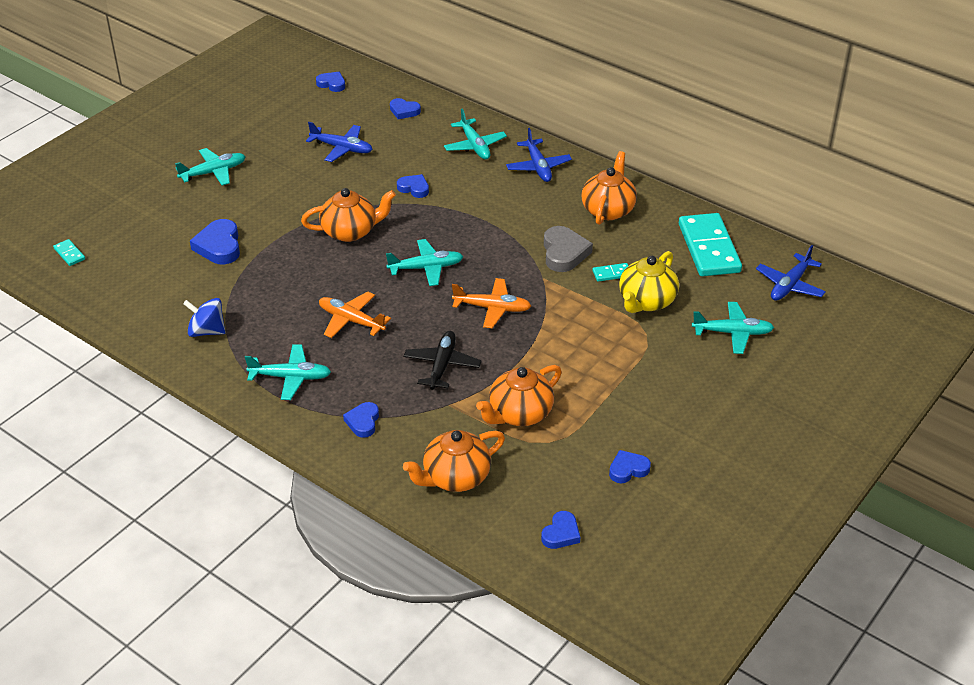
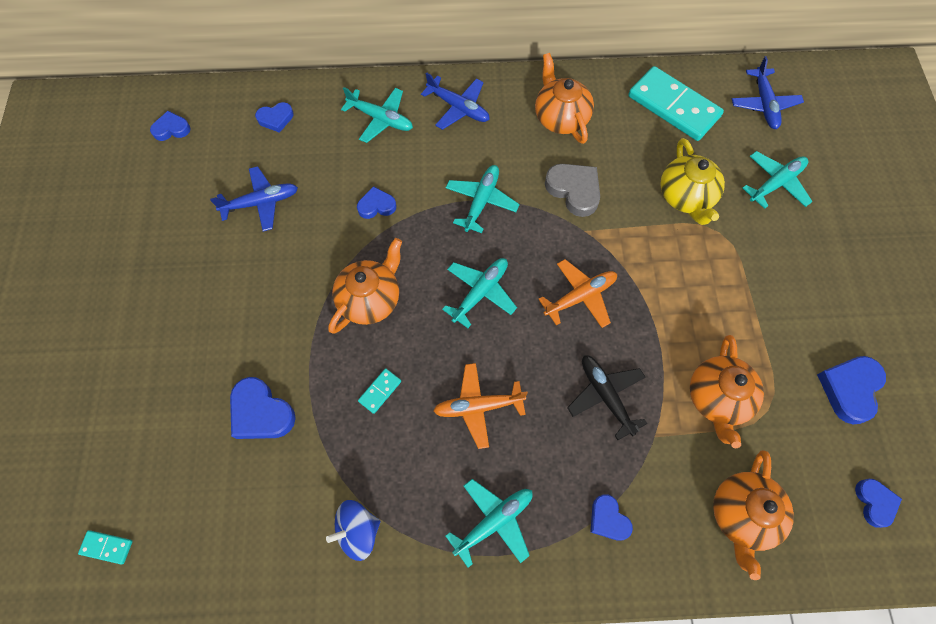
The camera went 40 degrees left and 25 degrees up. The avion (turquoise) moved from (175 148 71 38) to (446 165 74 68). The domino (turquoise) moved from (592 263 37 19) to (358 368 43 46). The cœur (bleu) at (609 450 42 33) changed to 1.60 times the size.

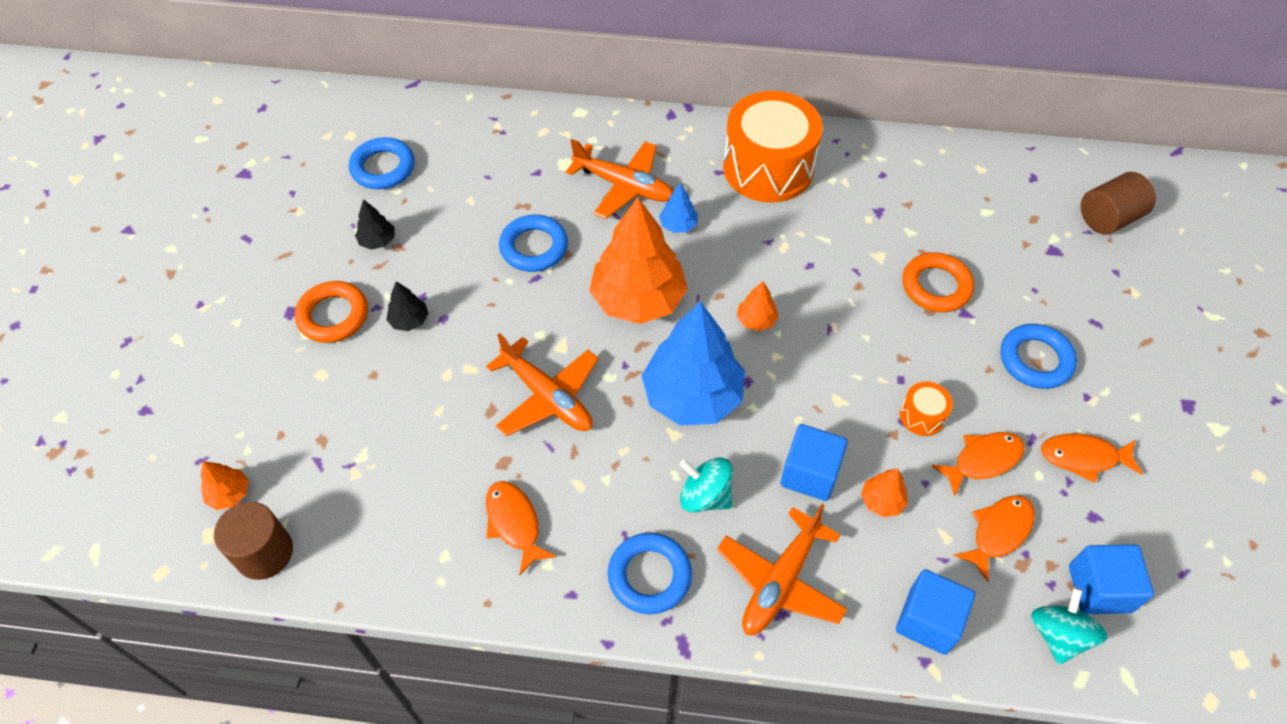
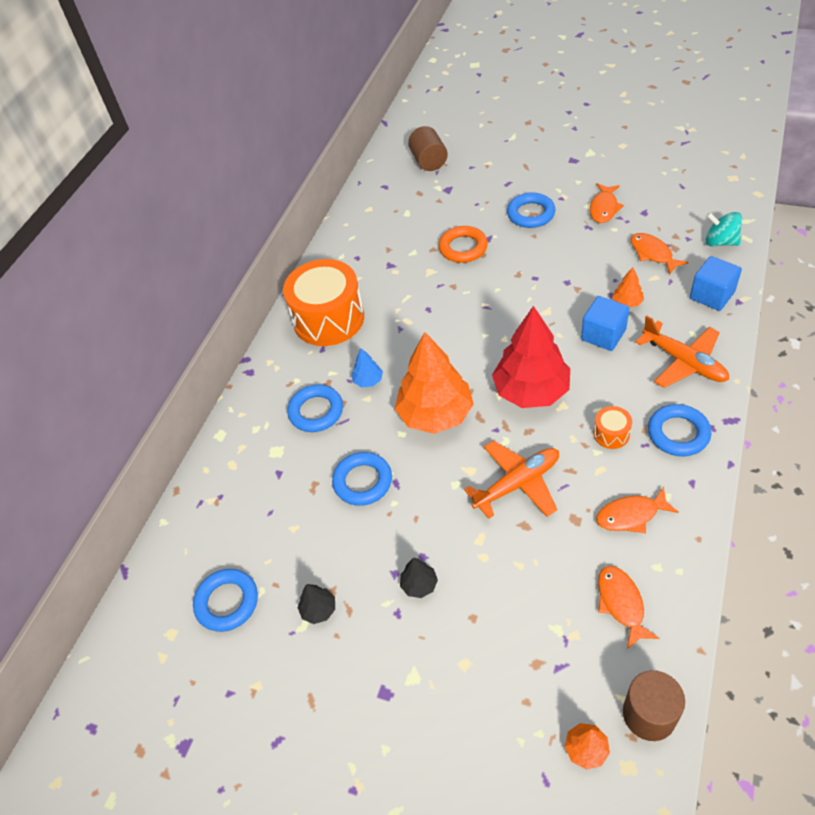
The camera went 70 degrees left and 5 degrees down. The avion (orange) at (566 139 107 80) was replaced by the anneau (bleu) at (287 385 56 47). The anneau (orange) at (295 281 73 62) disappeared. The arbre (orange) at (737 281 42 50) disappeared. The arbre (bleu) at (642 301 103 125) became the arbre (rouge) at (492 306 78 102). The tambour (orange) moved from (900 381 53 55) to (593 406 39 43). The poisson (orange) moved from (931 432 94 64) to (598 566 62 83). The toupie (turquoise) at (679 457 54 56) disappeared. The cube (bleu) at (1069 544 85 70) disappeared.

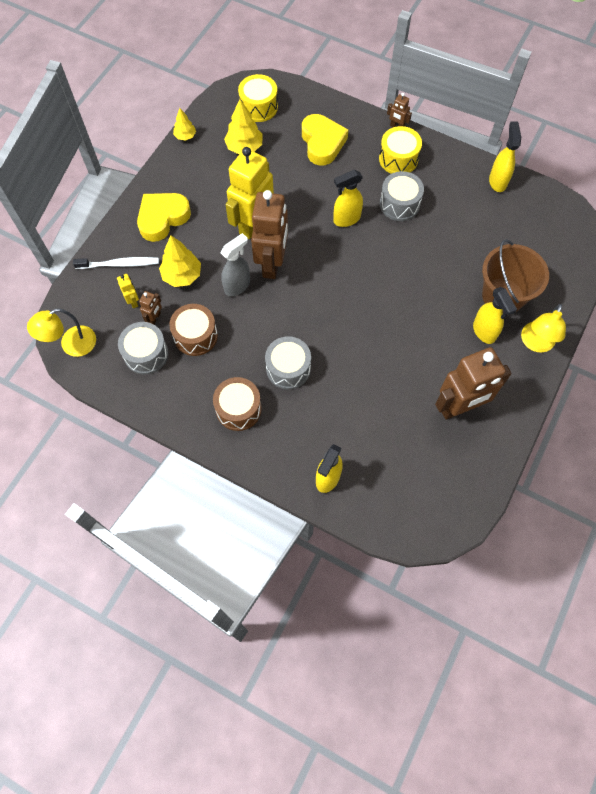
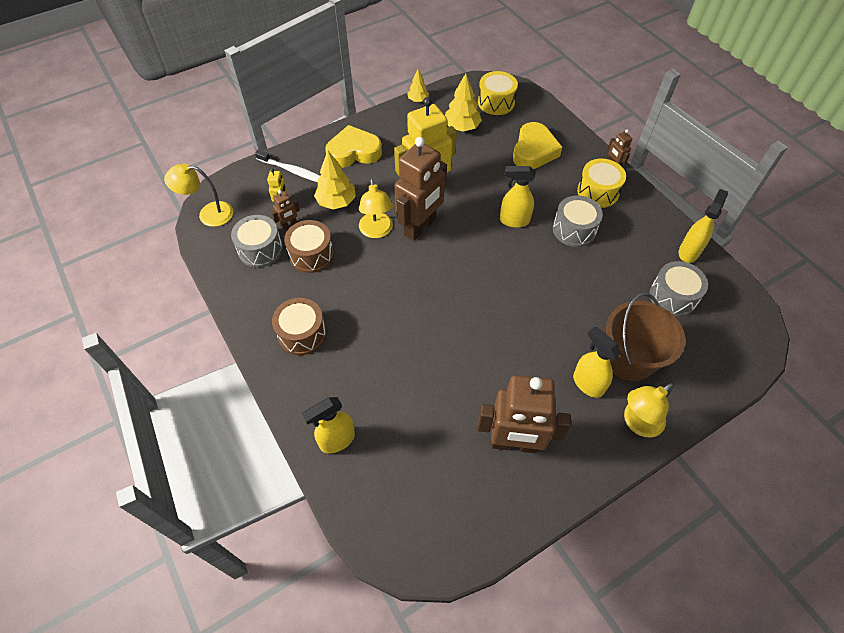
The camera went 30 degrees right and 10 degrees down. The vaporisateur (gris) at (220 233 30 63) was replaced by the lampe (jaune) at (359 179 34 59). The vaporisateur (jaune) at (473 287 44 57) turned 135 degrees clockwise. The tambour (gris) moved from (265 336 46 53) to (649 261 59 56).

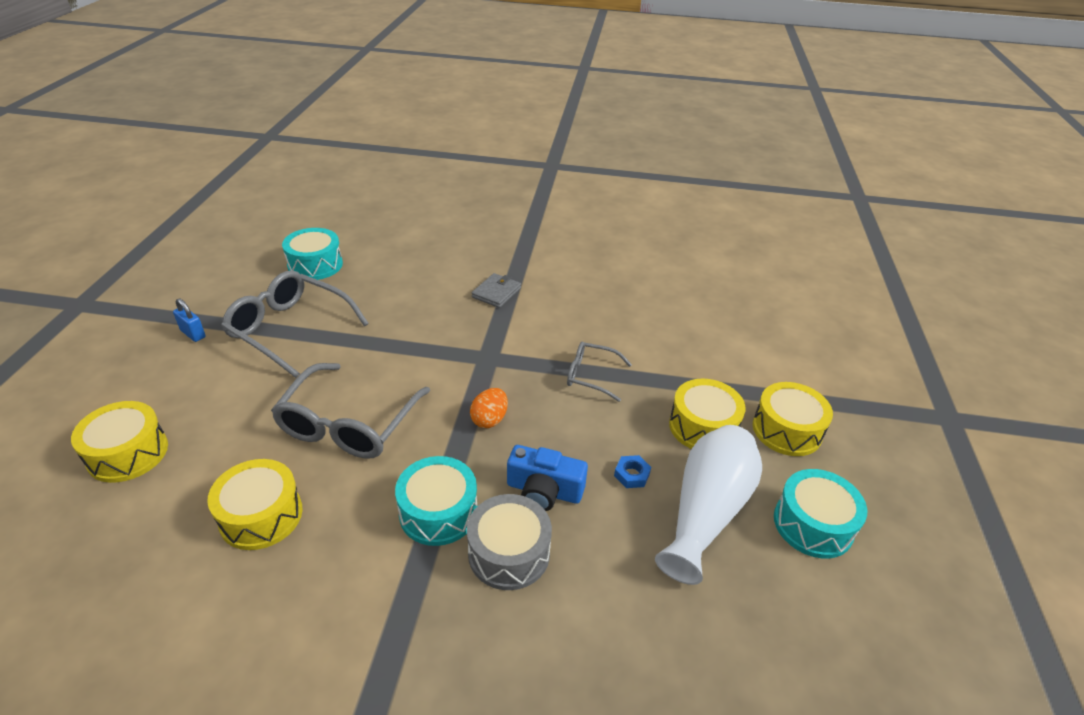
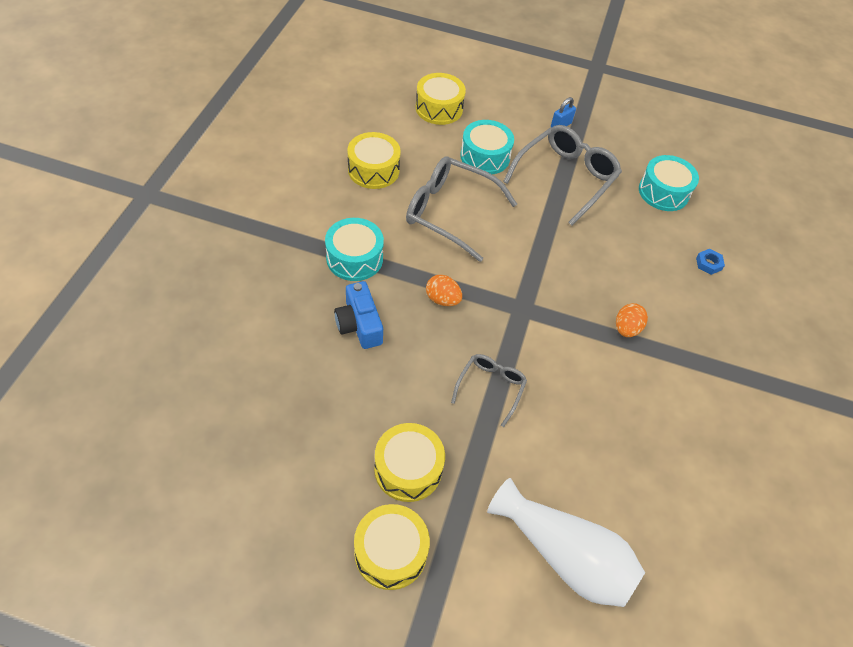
The camera went 95 degrees right and 15 degrees up. The portefeuille (gris) at (472 273 49 35) was replaced by the œuf (orange) at (616 303 32 34). The vase (blanc) moved from (655 425 107 160) to (487 478 158 129). The appareil photo (bleu) at (507 445 81 66) turned 45 degrees counterclockwise. The écrou (bleu) moved from (614 455 37 33) to (696 249 29 26). The tambour (turquoise) moved from (774 469 93 89) to (460 120 54 54). The tambour (gris) at (467 494 85 96) disappeared.

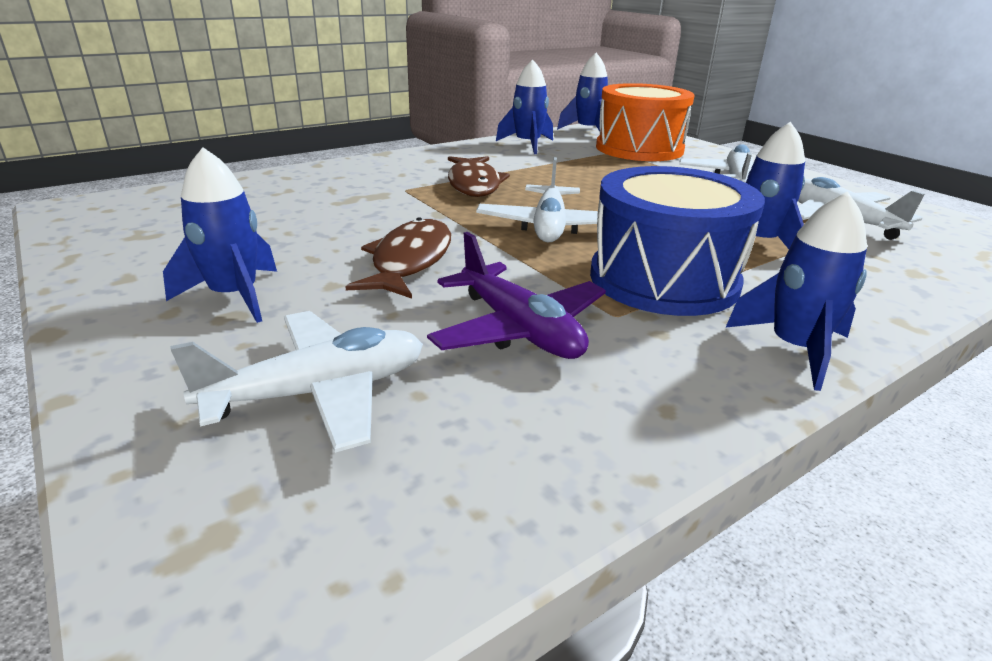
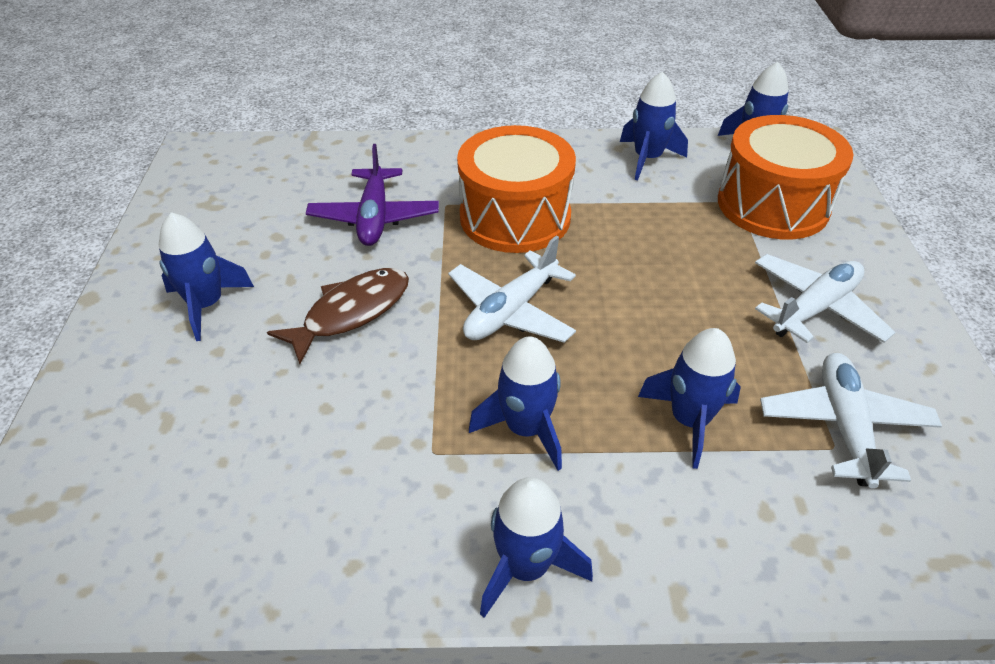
The camera went 35 degrees right and 15 degrees up. The poisson (marron) at (448 156 62 41) was replaced by the tambour (orange) at (457 125 119 128). The tambour (bleu) at (590 166 175 150) was replaced by the fusée (bleu) at (469 336 93 135). The avion (violet) moved from (427 232 179 127) to (306 144 133 102). The avion (blanc) at (170 311 253 142) disappeared.

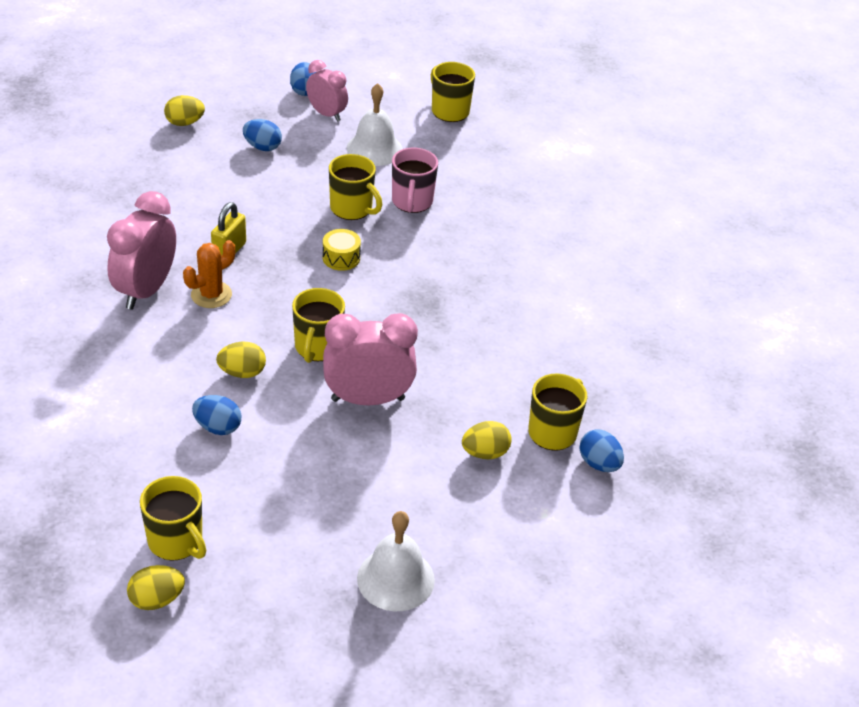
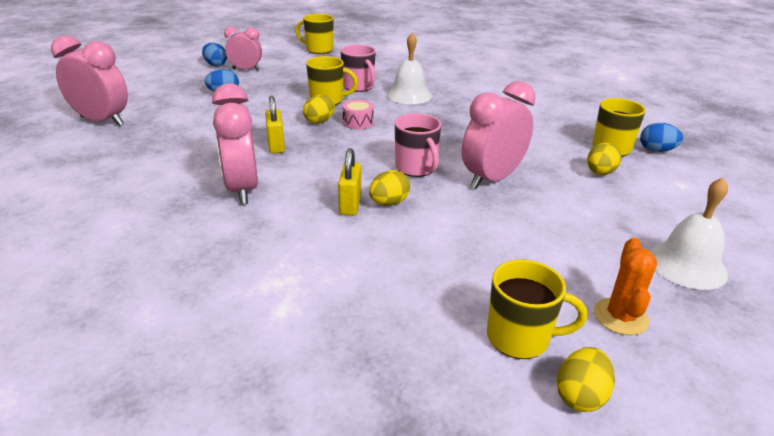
The camera went 35 degrees left and 10 degrees down. The cloche (blanc) moved from (347 83 56 83) to (387 33 45 71). The œuf (jaune) moved from (164 95 41 31) to (303 95 32 29). The tambour (jaune) at (323 229 38 42) became the tambour (rose) at (342 100 32 29). The cactus (orange) moved from (183 240 52 68) to (594 238 63 97). The tasse (jaune) at (292 288 53 75) became the tasse (rose) at (395 113 46 64). The œuf (bleu) at (192 395 49 40) disappeared. The réveil (rose) at (51 35 77 91) appeared. The cadenas (jaune) at (338 148 23 68) appeared.

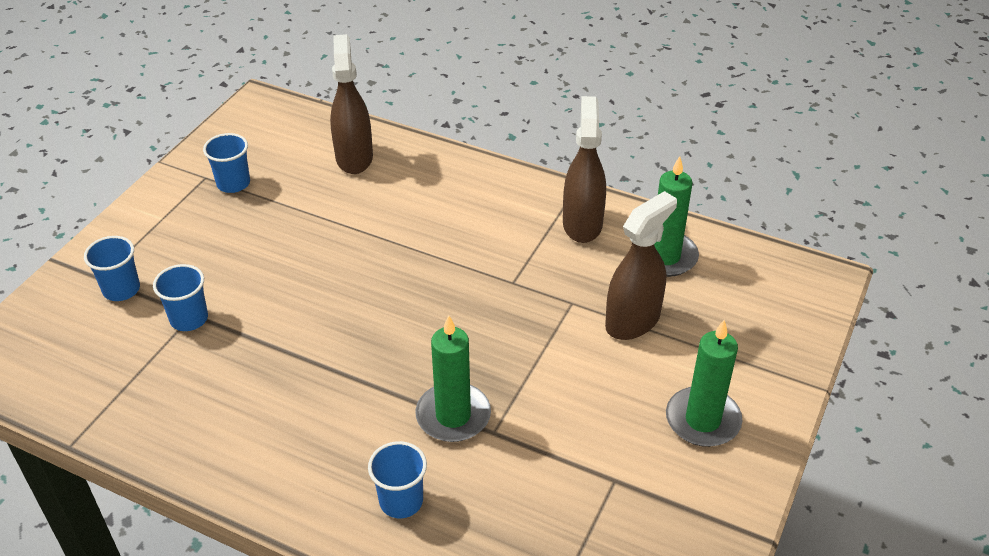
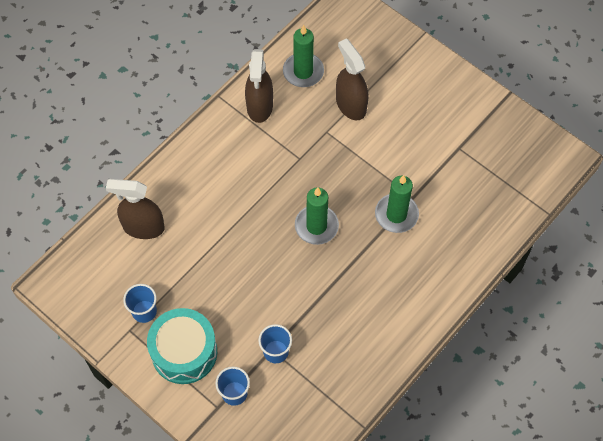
The camera went 75 degrees left and 20 degrees up. The vaporisateur (marron) at (563 96 43 147) turned 105 degrees counterclockwise. The bougie (vert) moved from (666 320 77 127) to (295 187 44 58). The gobelet (bleu) at (368 441 59 77) disappeared. The tambour (turquoise) at (147 308 70 76) appeared.

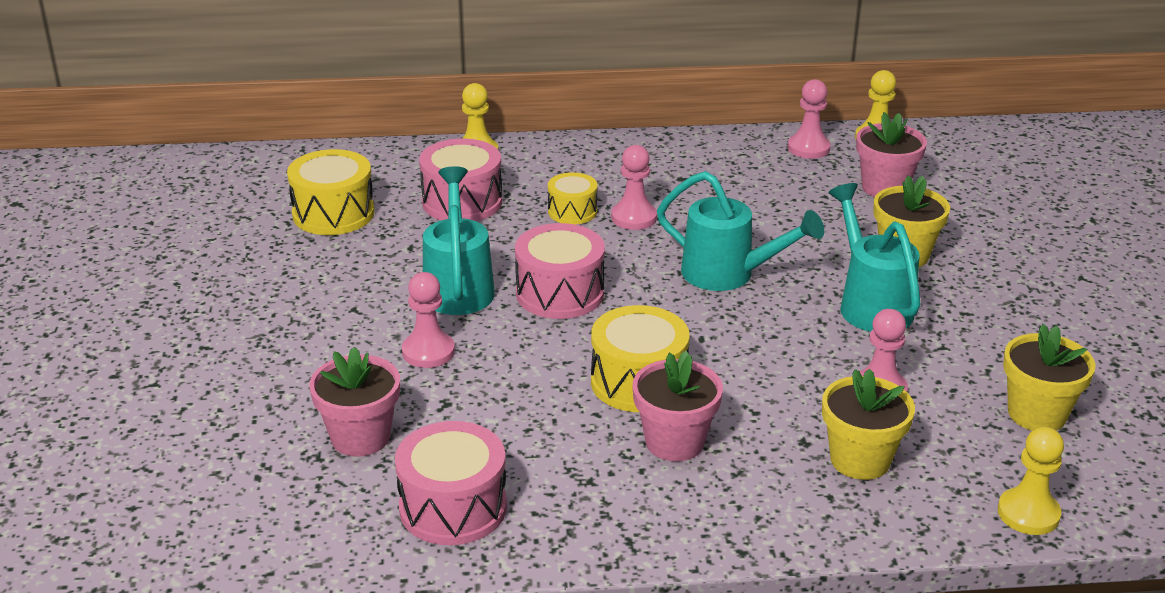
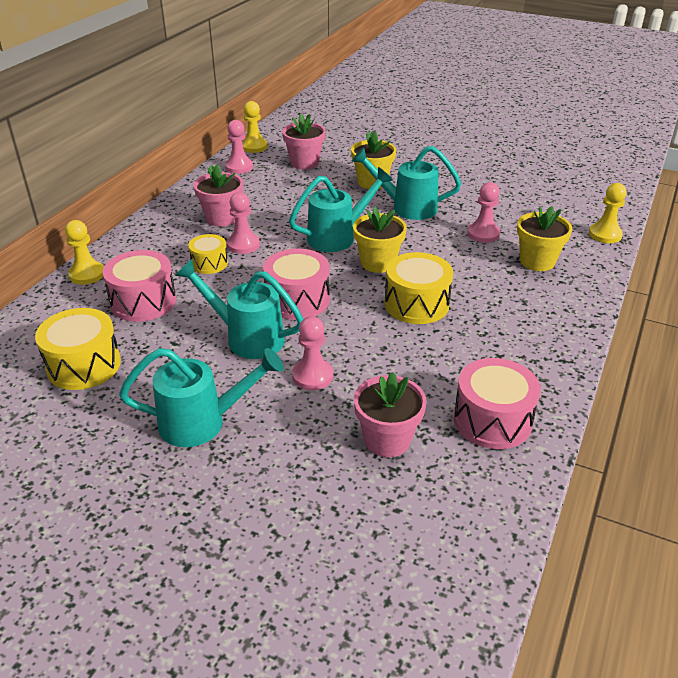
The camera went 60 degrees left and 5 degrees up. The pot de fleurs (jaune) moved from (1003 324 93 107) to (353 206 54 67). The pot de fleurs (rose) moved from (632 351 91 110) to (193 164 50 62). The arrosoir (turquoise) at (119 348 165 99) appeared.

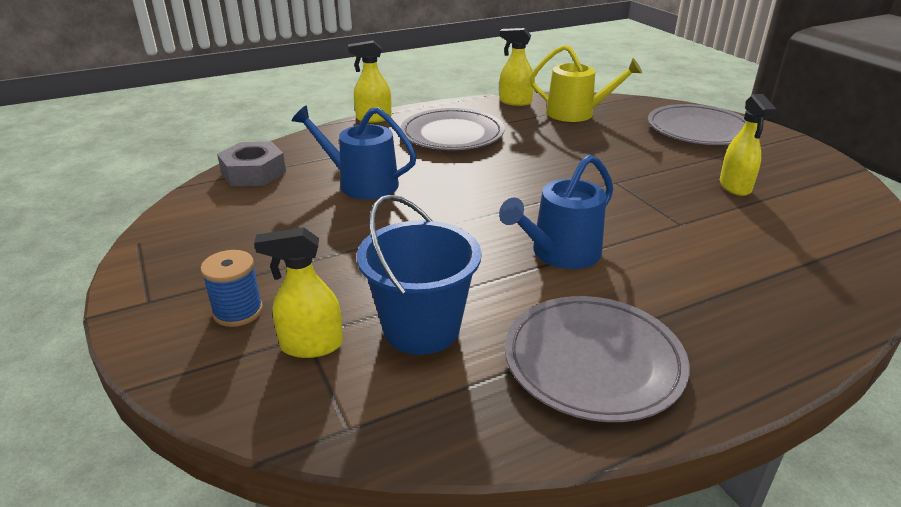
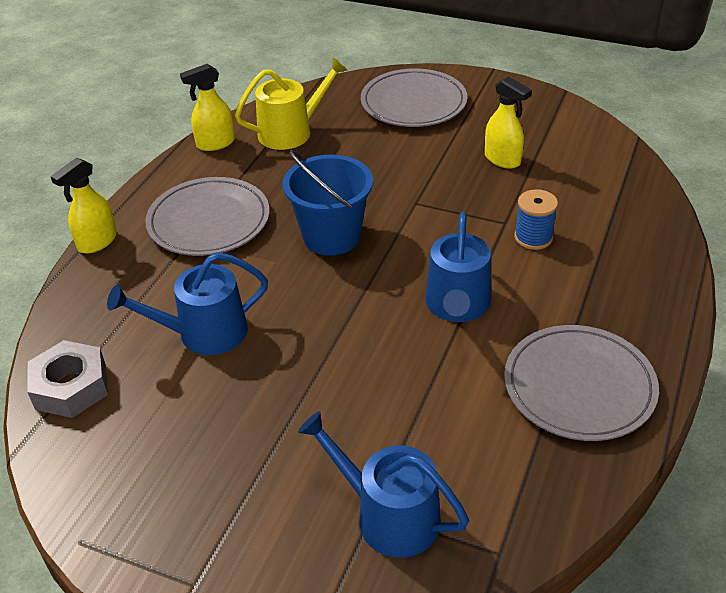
The camera went 40 degrees left and 10 degrees up. The seau (bleu) moved from (357 194 124 161) to (283 150 90 106). The vaporisateur (jaune) at (254 227 89 131) was replaced by the arrosoir (bleu) at (298 411 171 147). The bobine (bleu) moved from (200 250 63 77) to (514 189 44 61).

